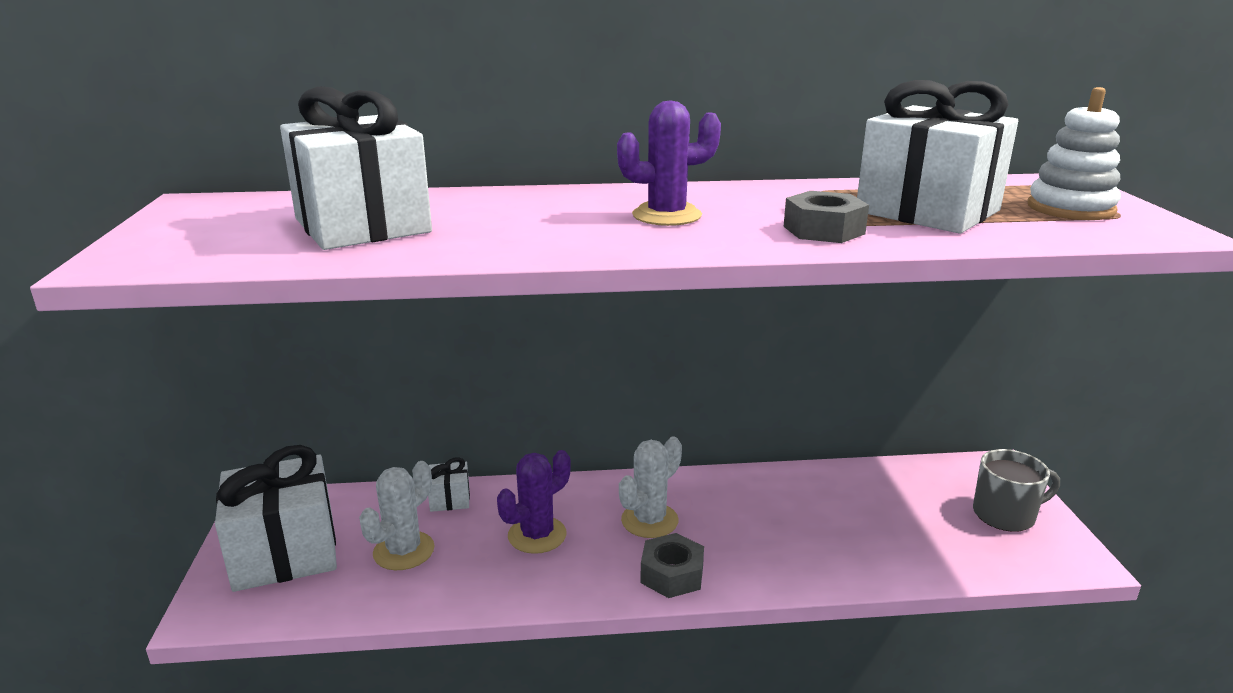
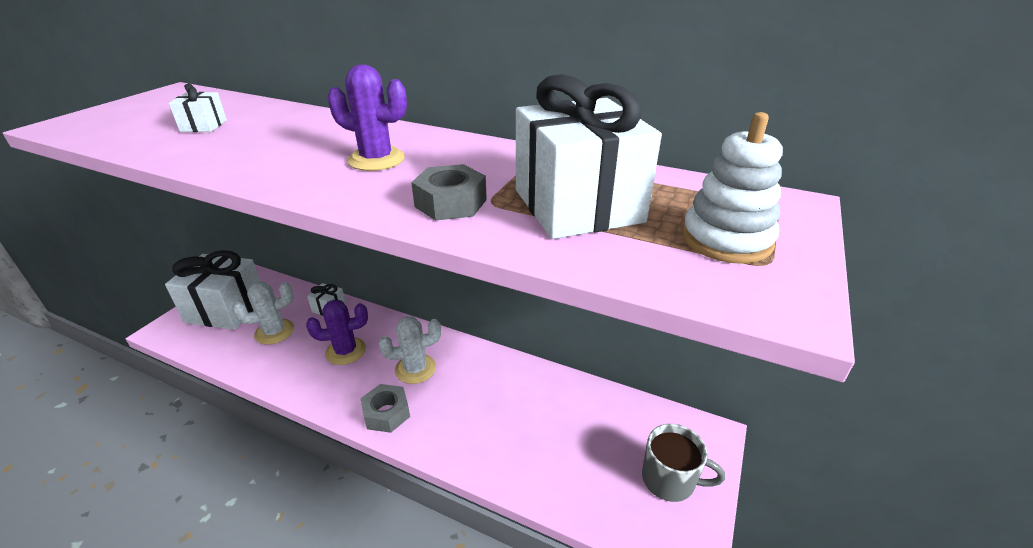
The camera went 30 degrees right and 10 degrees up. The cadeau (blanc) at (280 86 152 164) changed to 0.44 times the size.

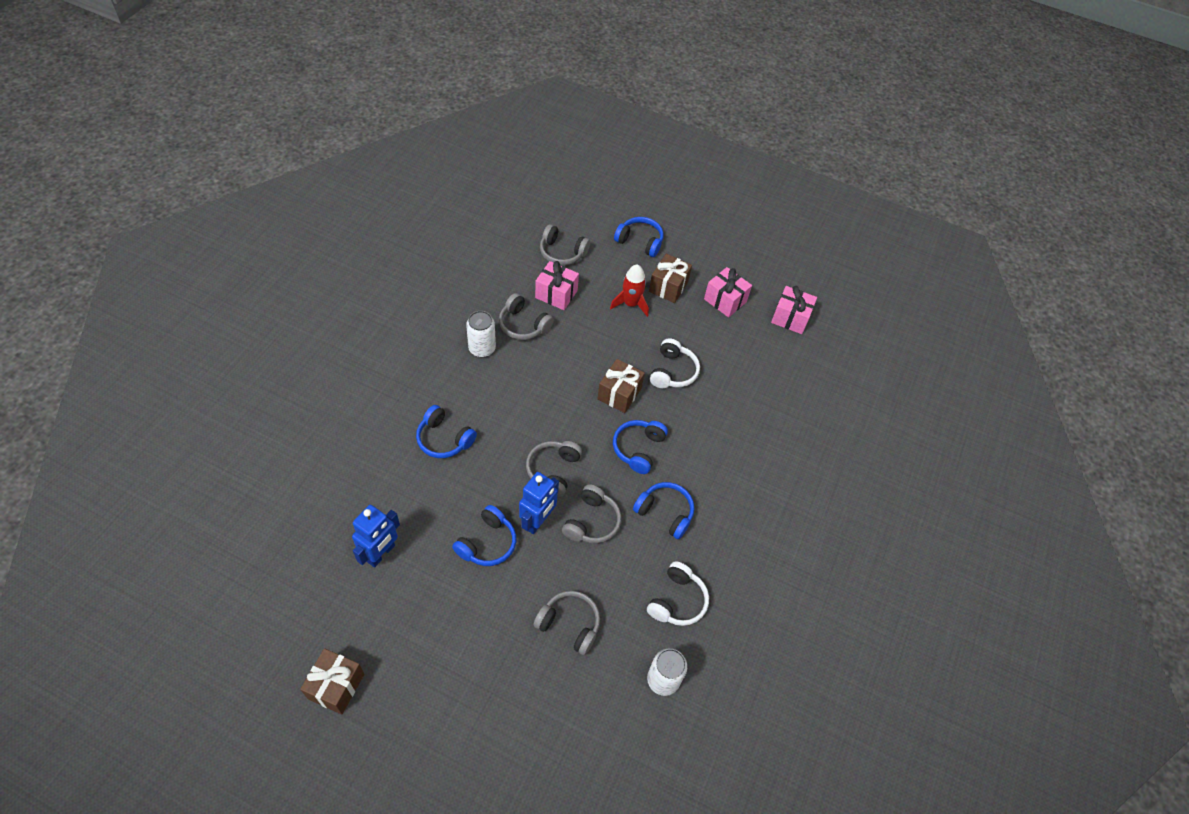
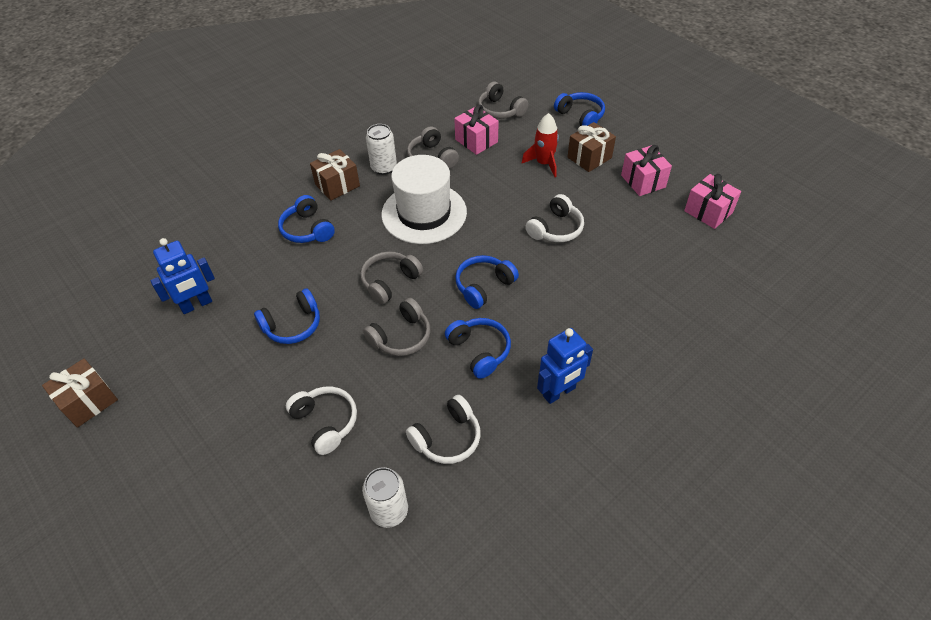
The camera went 30 degrees right and 5 degrees down. The cadeau (marron) moved from (598 359 47 54) to (310 149 50 52). The robot (bleu) moved from (519 472 40 62) to (537 328 56 76). The casque audio (gris) at (533 591 67 64) became the casque audio (blanc) at (286 387 71 68). The chapeau (blanc) at (381 155 86 89) appeared.

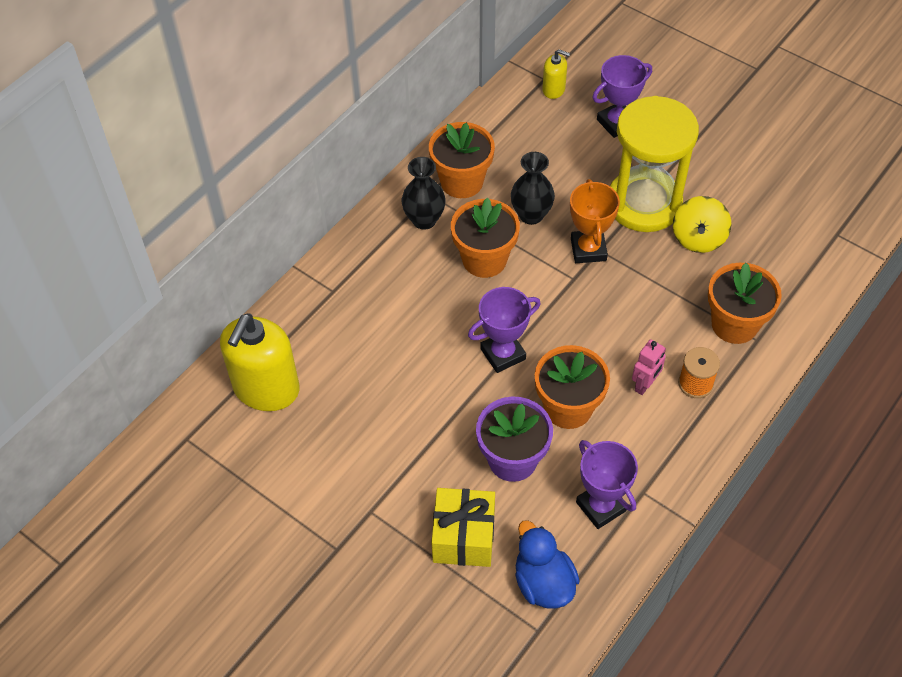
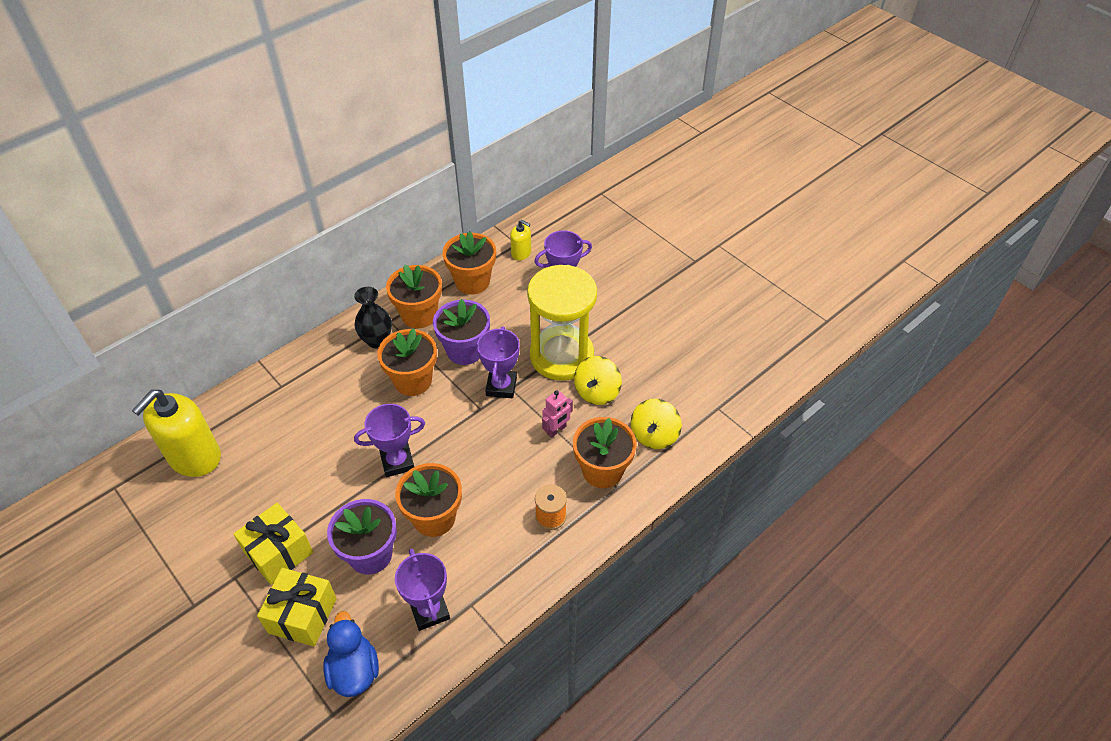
The camera went 10 degrees right and 5 degrees down. The vase (noir) at (511 152 44 73) was replaced by the pot de fleurs (violet) at (433 299 57 66). The trophée (orange) at (570 179 50 84) became the trophée (violet) at (477 326 43 72). The robot (rose) moved from (632 339 34 56) to (542 390 31 48). The pot de fleurs (orange) at (443 231 53 64) appeared. The toupie (jaune) at (631 399 51 50) appeared. The cadeau (jaune) at (234 503 79 82) appeared.

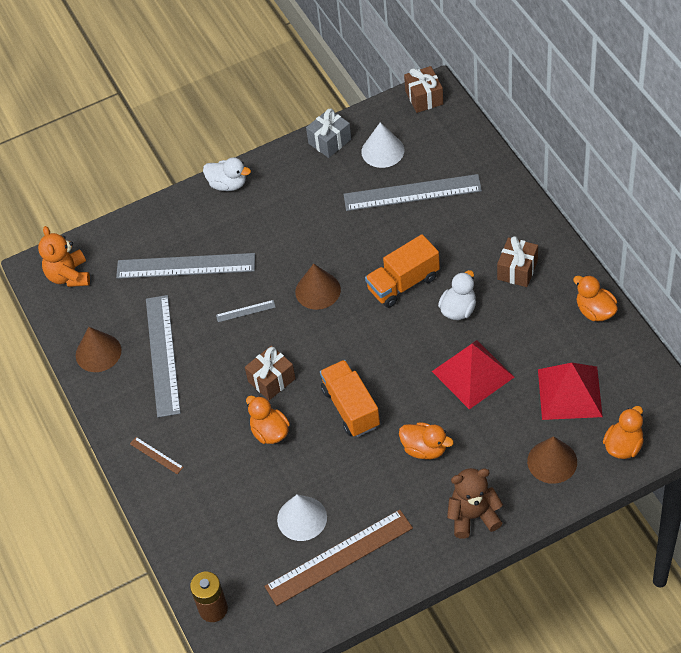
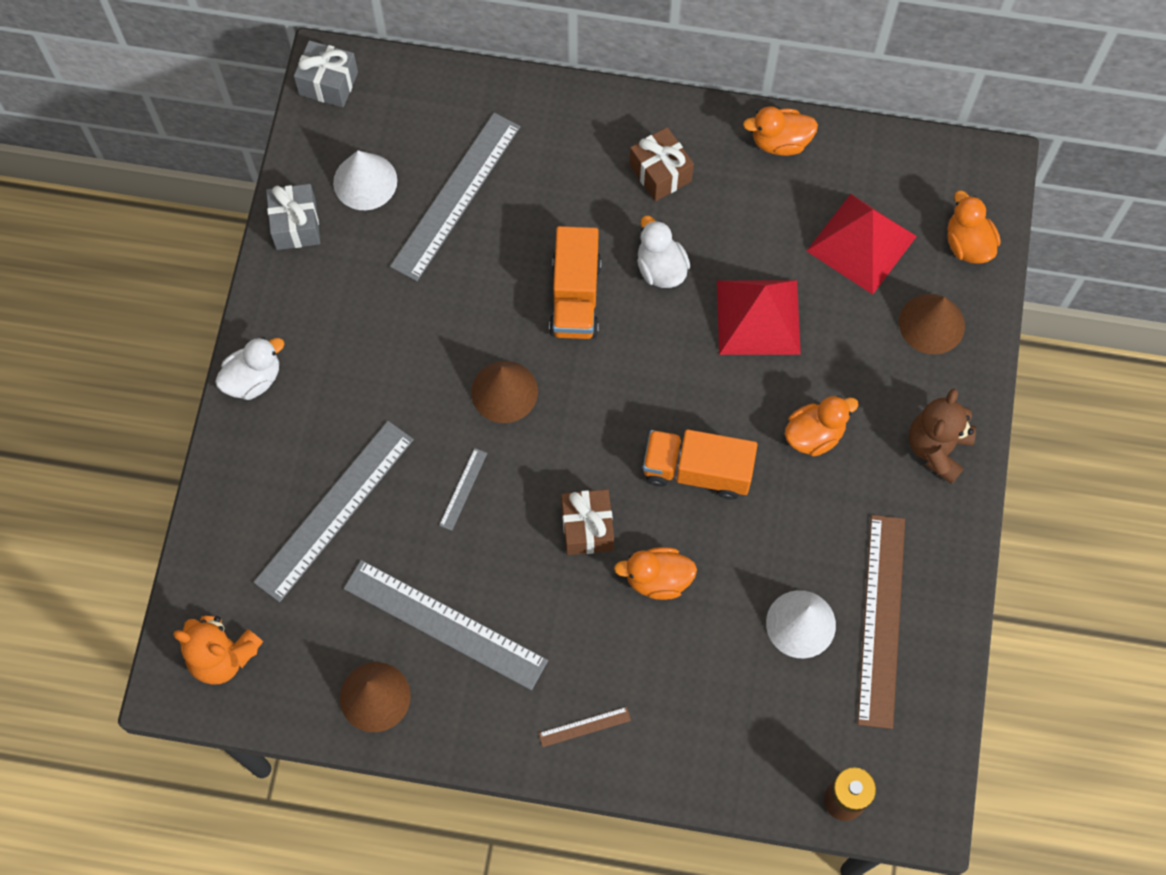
The camera went 60 degrees left and 15 degrees up. The cadeau (marron) at (404 66 39 47) became the cadeau (gris) at (294 40 64 67).

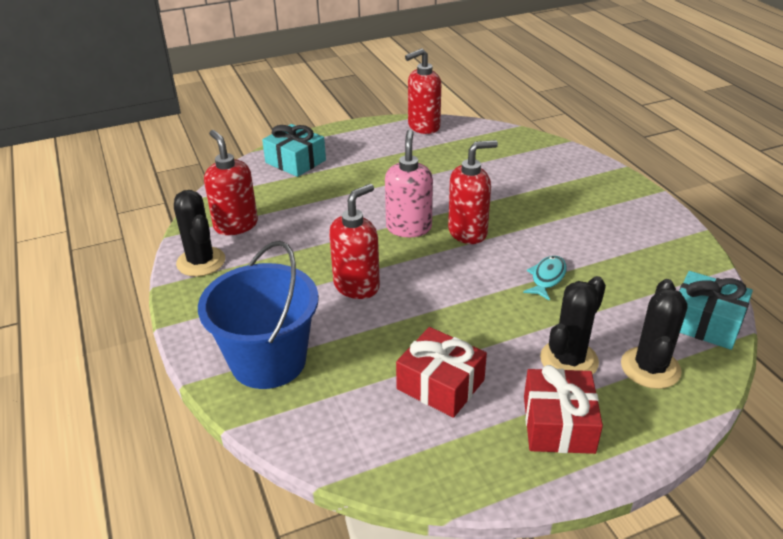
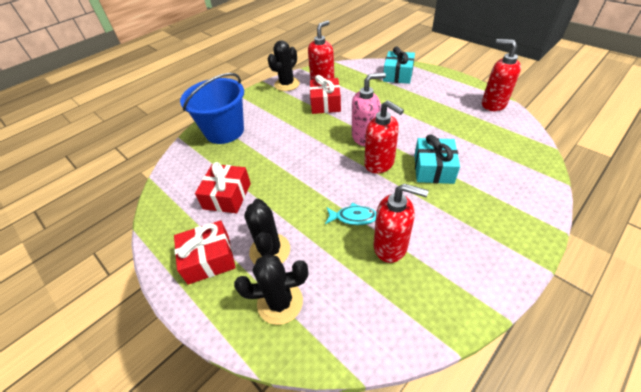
The camera went 70 degrees right and 10 degrees up. The distributeur de savon (rouge) moved from (329 184 51 115) to (374 184 55 79). The cadeau (turquoise) moved from (679 271 74 79) to (414 135 46 49). The cactus (noir) at (540 276 66 99) turned 60 degrees clockwise. The cadeau (rouge) at (310 75 31 39) appeared.

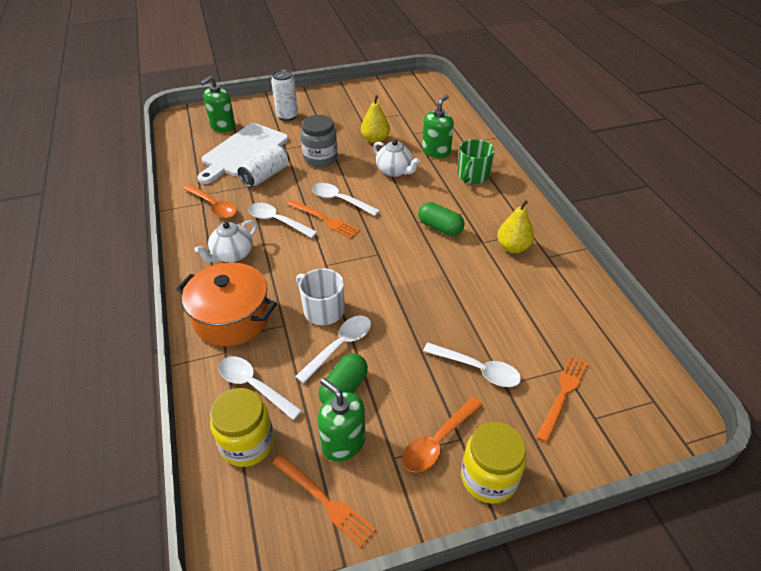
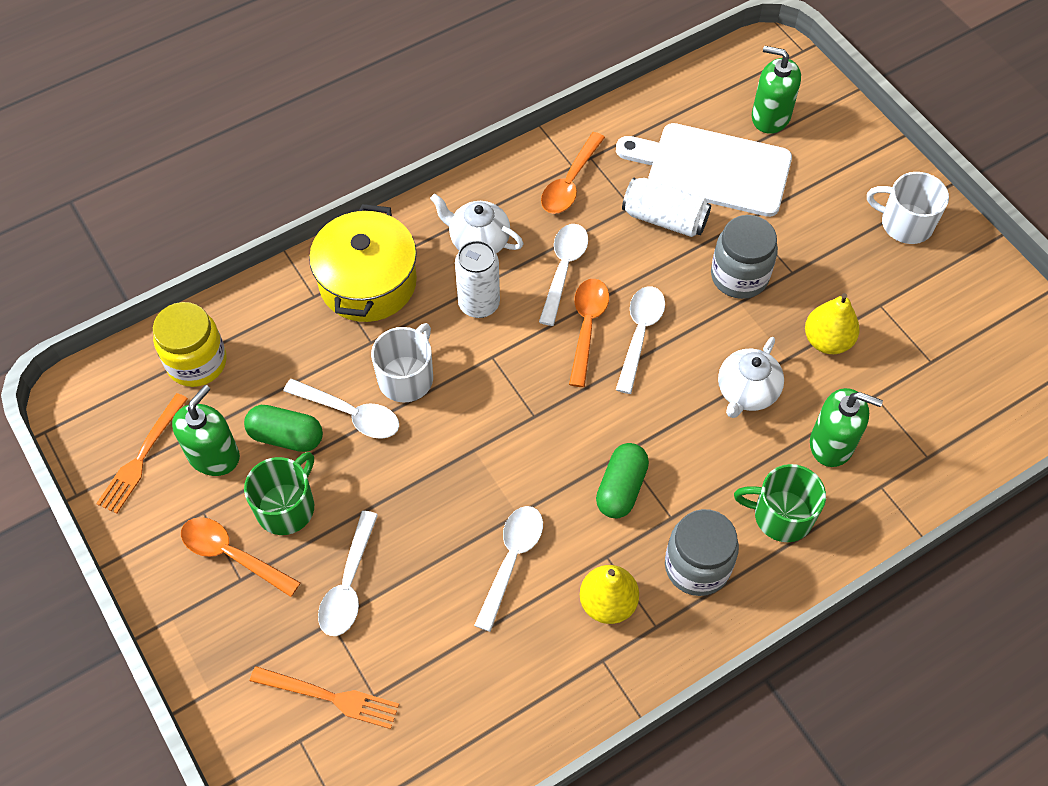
The camera went 75 degrees right and 15 degrees up. The canette (blanc) moved from (271 70 27 51) to (455 240 45 78). The fourchette (orange) at (288 200 72 38) was replaced by the cuillère (orange) at (569 279 40 108). The marmite (orange) at (176 262 101 84) became the marmite (jaune) at (309 204 108 118). The cuillère (blanc) moved from (219 357 84 63) to (474 506 69 126). The bocal (jaune) at (461 422 66 82) disappeared. The tasse (blanc) at (867 172 82 72) appeared. The tasse (vert) at (244 452 70 83) appeared. The bocal (gris) at (665 509 74 87) appeared.

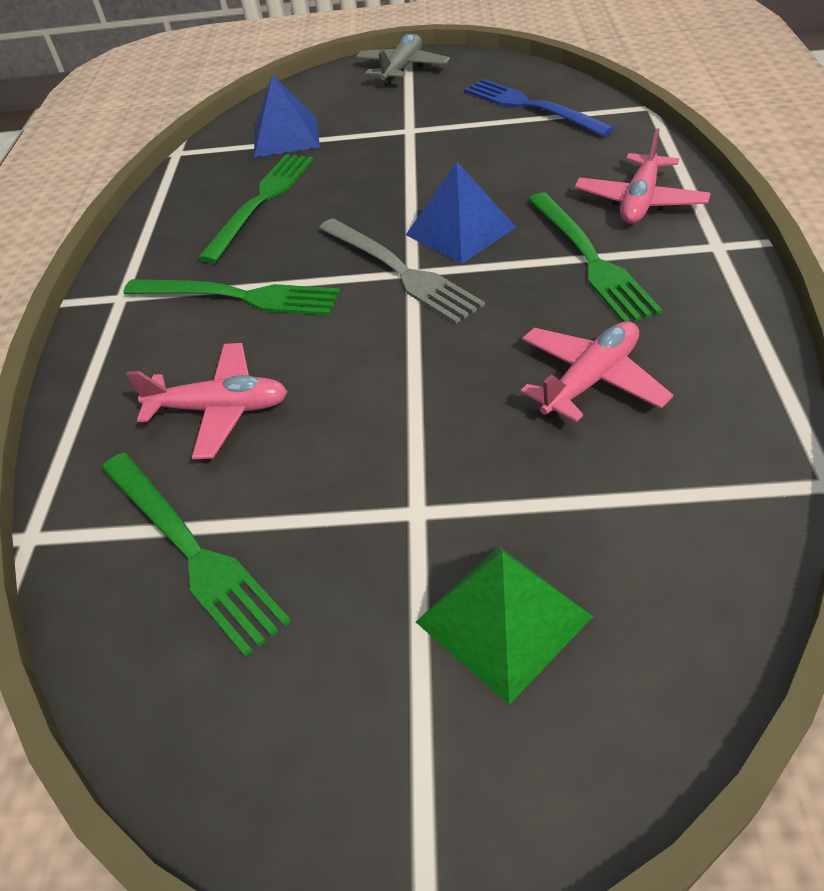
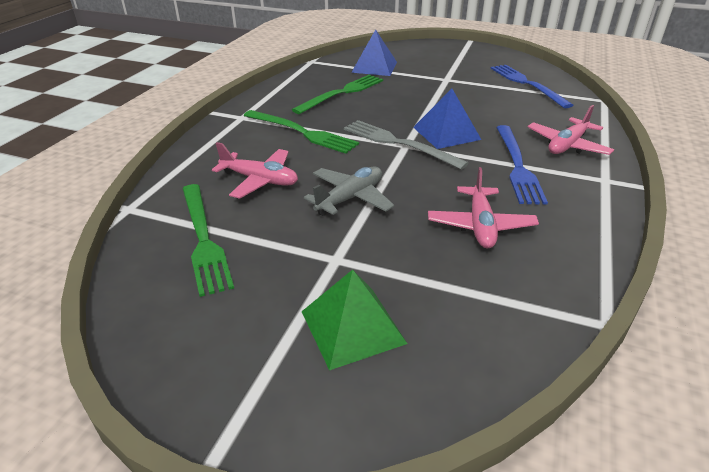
The camera went 15 degrees right and 10 degrees down. The avion (gris) moved from (356 34 94 52) to (304 166 90 50). The fourchette (vert) at (528 192 135 130) became the fourchette (bleu) at (496 125 52 80). The fourchette (gris) at (319 218 166 106) turned 150 degrees clockwise. The avion (rose) at (520 321 153 102) turned 120 degrees clockwise.

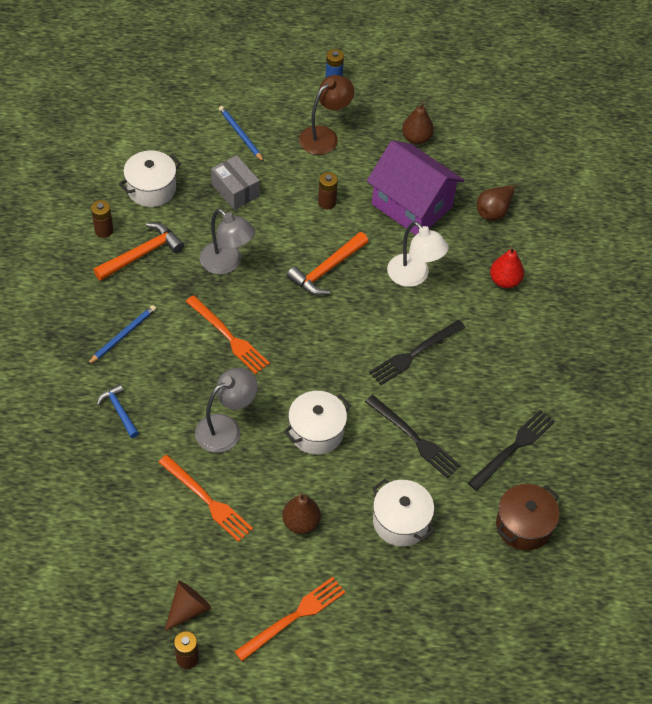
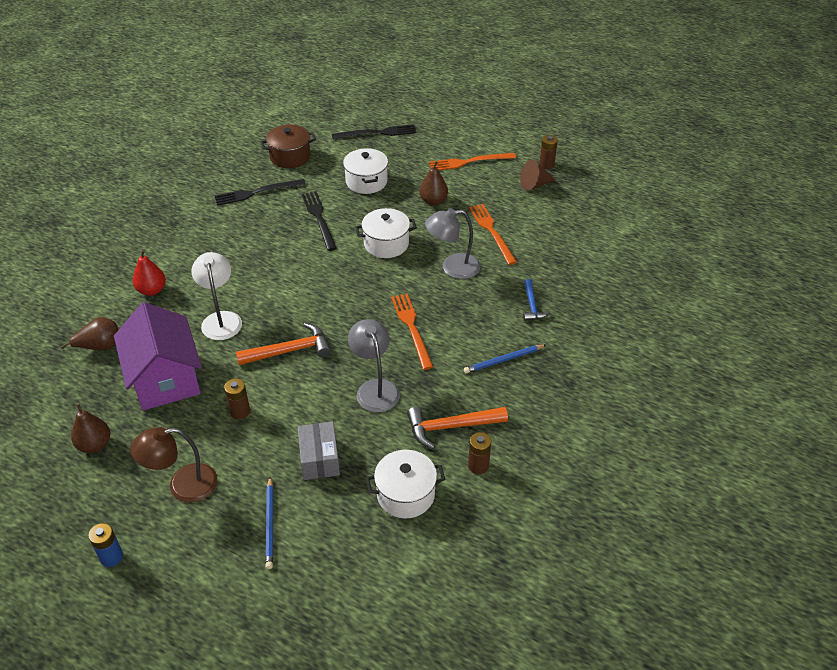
The camera went 150 degrees left and 10 degrees down. The fourchette (noir) moved from (369 320 96 65) to (332 124 84 15).

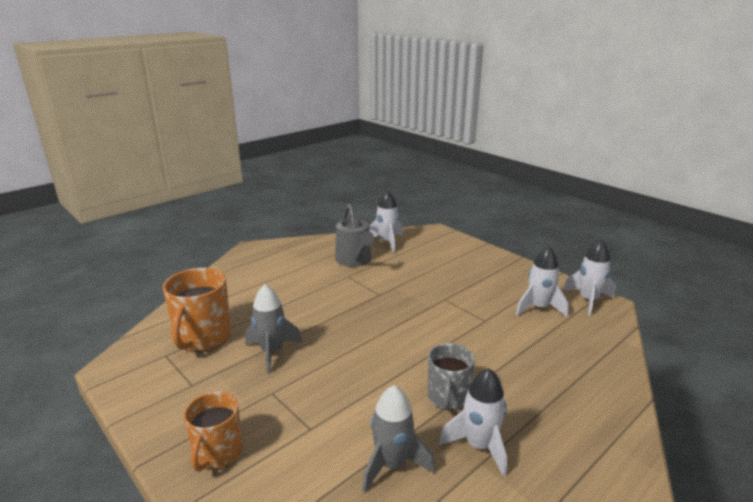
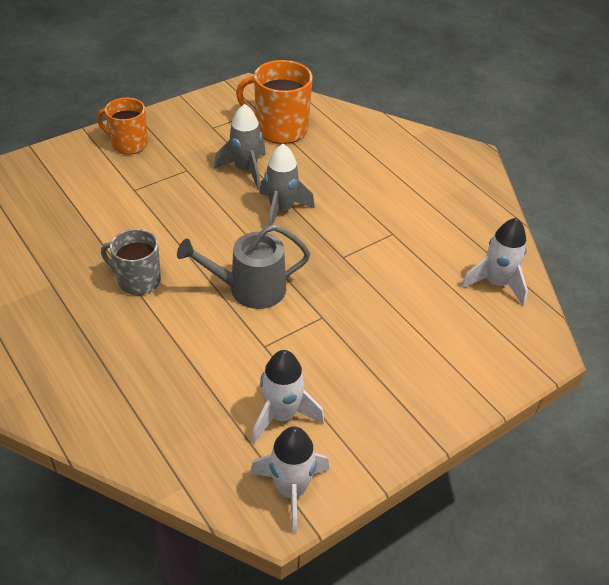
The camera went 95 degrees right and 20 degrees up. The arrosoir (gris) moved from (335 204 39 63) to (177 224 133 85). The fusée (blanc) at (439 368 68 109) disappeared. The fusée (gris) moved from (362 385 73 107) to (259 144 56 88).

